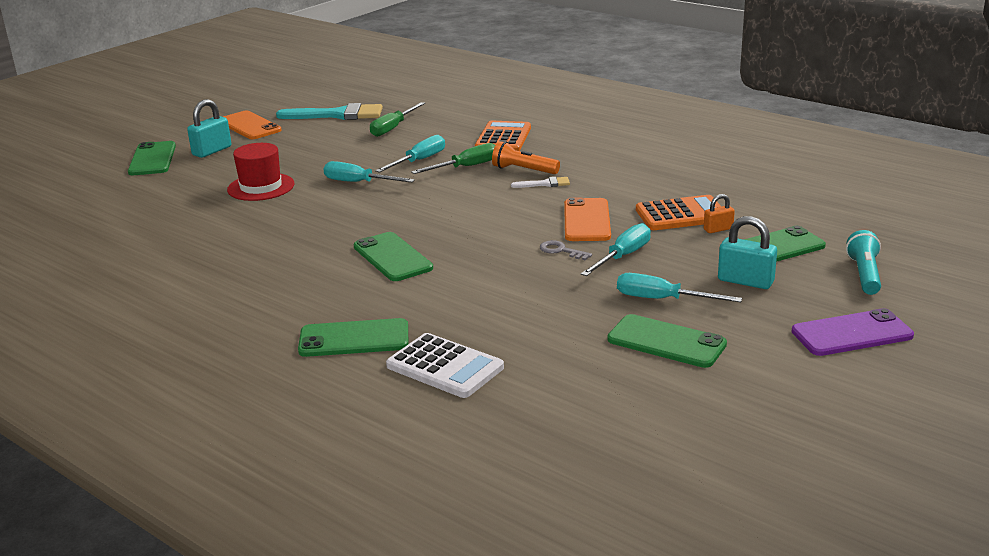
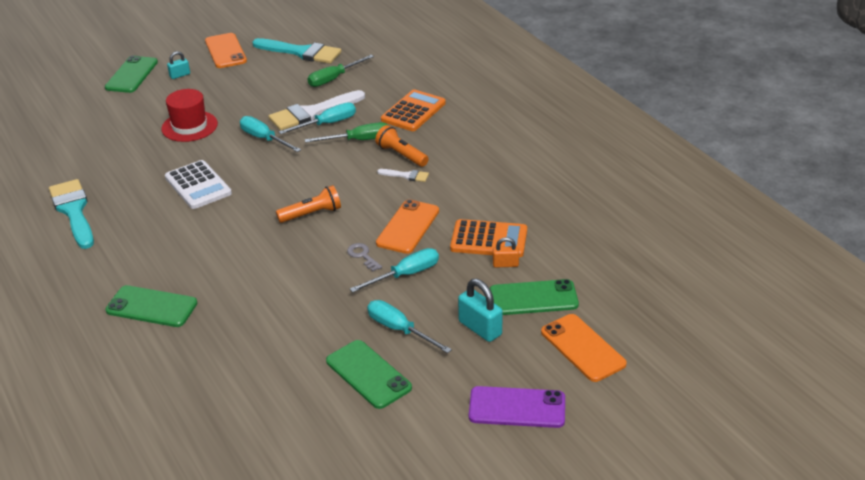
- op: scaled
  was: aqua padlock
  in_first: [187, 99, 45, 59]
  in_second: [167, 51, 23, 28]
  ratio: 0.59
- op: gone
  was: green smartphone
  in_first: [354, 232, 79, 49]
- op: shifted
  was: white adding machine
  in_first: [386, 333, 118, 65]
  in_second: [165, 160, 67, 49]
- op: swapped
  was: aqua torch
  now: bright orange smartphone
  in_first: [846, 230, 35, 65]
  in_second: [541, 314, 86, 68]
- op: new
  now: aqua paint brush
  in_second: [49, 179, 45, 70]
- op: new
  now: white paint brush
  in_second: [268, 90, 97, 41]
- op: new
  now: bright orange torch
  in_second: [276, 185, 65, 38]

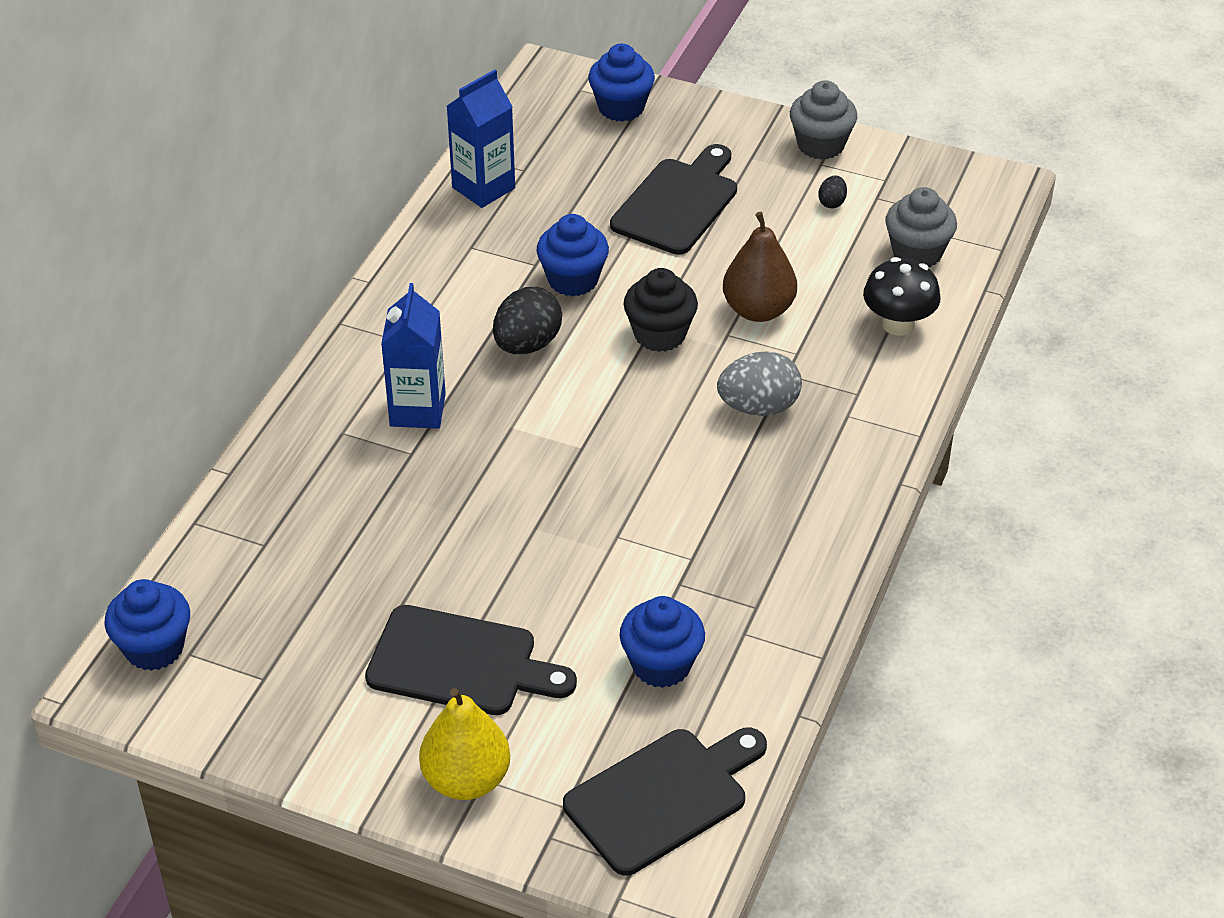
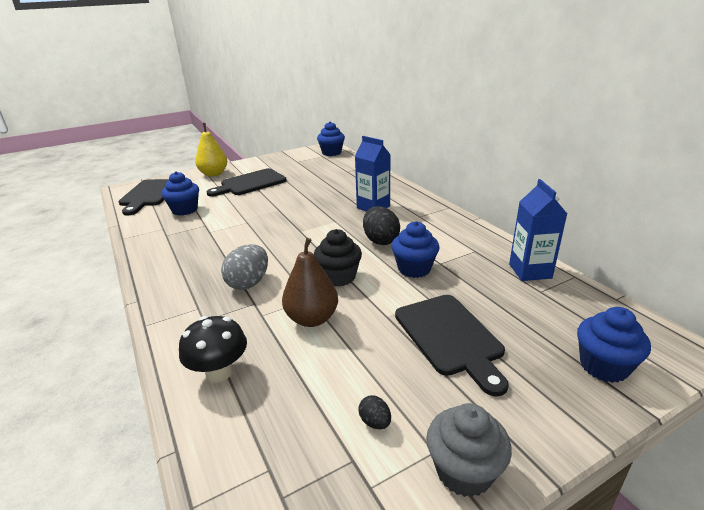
- op: gone
  was: grey muffin
  in_first: [885, 187, 72, 80]

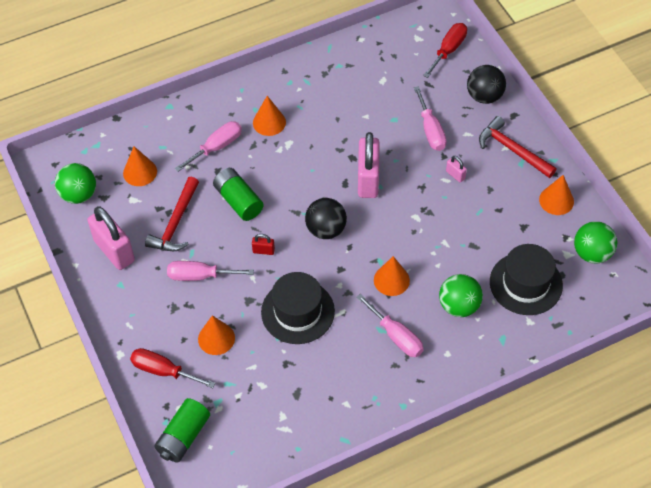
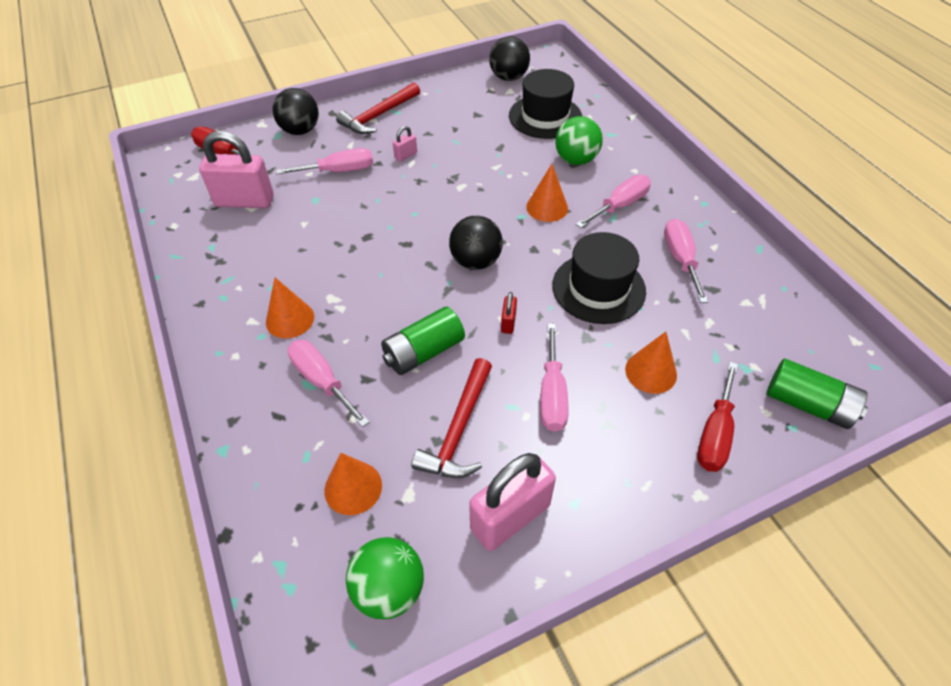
- op: rotated
  was: red carpenter's hammer
  in_first: [145, 177, 54, 74]
  in_second: [411, 358, 81, 120]
  clockwise: 90
- op: shifted
  was: rosy padlock
  in_first: [358, 132, 22, 66]
  in_second: [199, 131, 75, 77]
- op: gone
  was: bright orange cone
  in_first: [539, 175, 35, 40]
- op: repainted
  was: green sphere
  now: jet-black sphere
  in_first: [574, 221, 43, 42]
  in_second: [489, 36, 41, 45]
- op: new
  now: rosy hand screwdriver
  in_second: [664, 219, 44, 84]

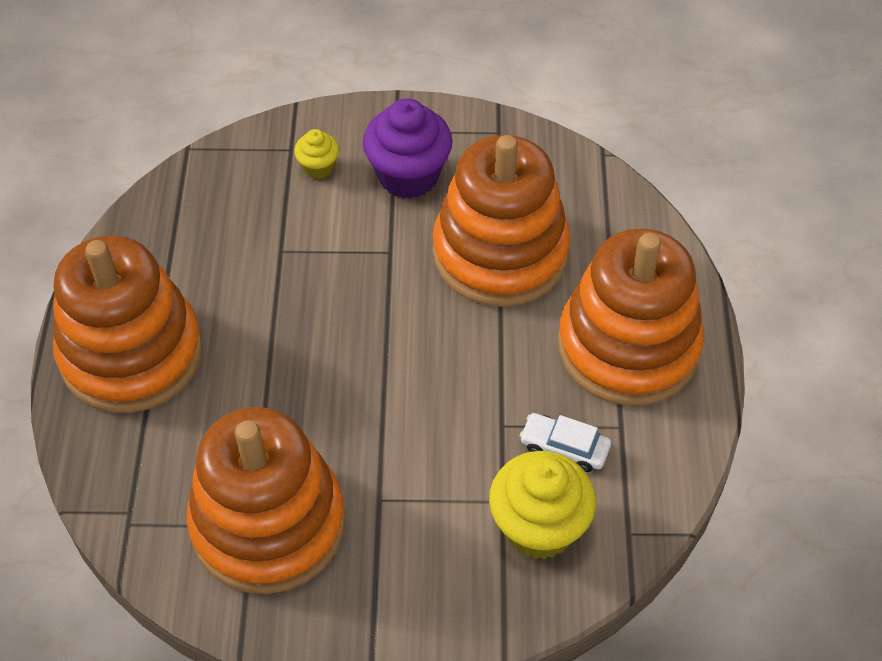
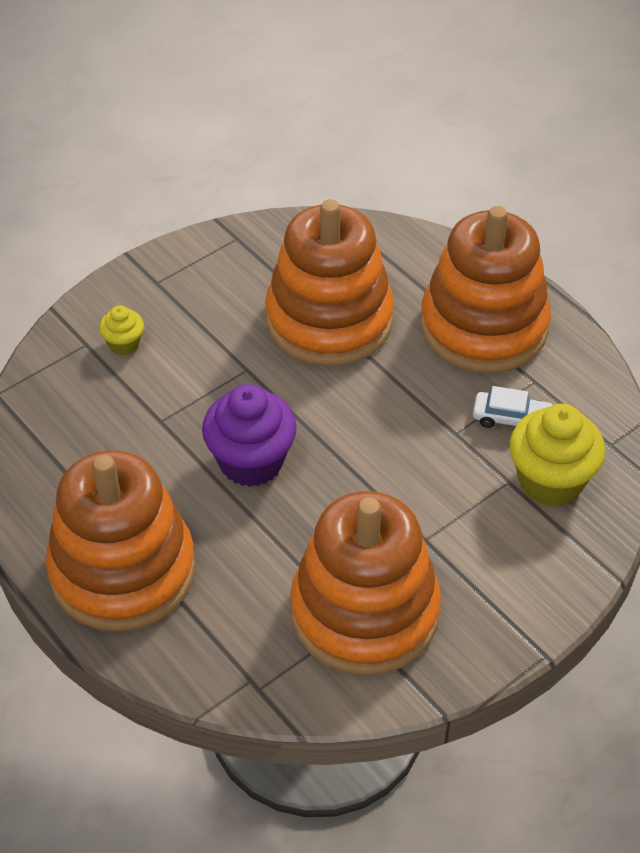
- op: shifted
  was: violet muffin
  in_first: [363, 98, 90, 101]
  in_second: [202, 384, 95, 103]
- op: rotated
  was: white car
  in_first: [520, 413, 91, 59]
  in_second: [473, 386, 80, 42]
  clockwise: -150

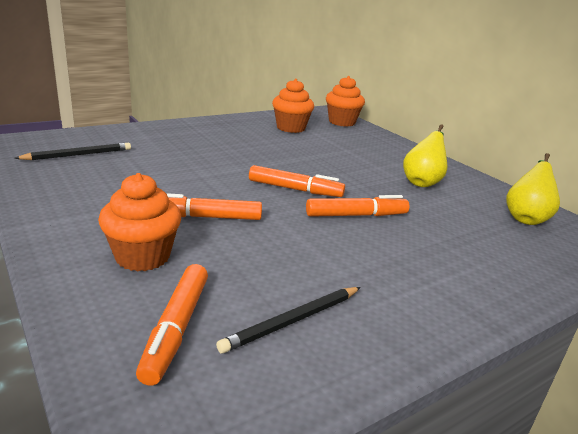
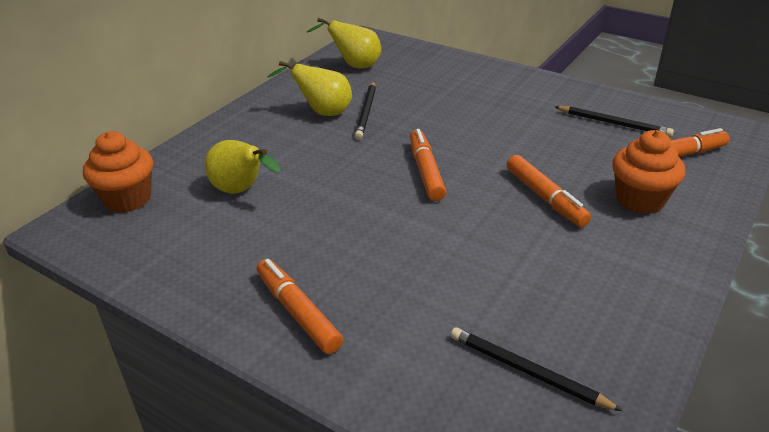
- op: gone
  was: bright orange muffin
  in_first: [272, 79, 42, 54]
- op: shifted
  was: bright orange felt pen
  in_first: [306, 195, 104, 22]
  in_second: [257, 259, 86, 95]
- op: new
  now: golden pear
  in_second: [205, 140, 76, 54]
- op: new
  now: jet-black wooden pencil
  in_second: [355, 82, 21, 57]

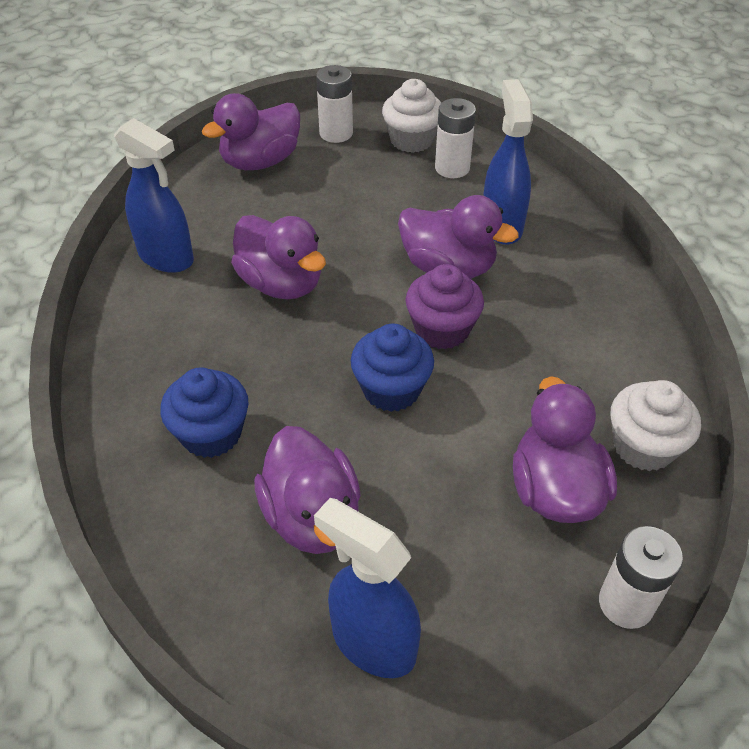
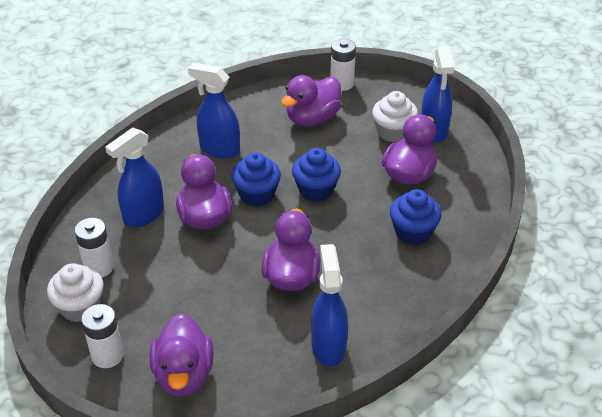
- op: rotated
  was: violet toy duck
  in_first: [202, 93, 98, 77]
  in_second: [150, 313, 64, 83]
  clockwise: 75
- op: repainted
  was: violet muffin
  now: blue muffin
  in_first: [405, 264, 79, 86]
  in_second: [231, 152, 50, 54]
- op: shifted
  was: white muffin
  in_first: [611, 380, 90, 91]
  in_second: [372, 91, 46, 51]
- op: new
  now: blue spray bottle
  in_second: [188, 63, 52, 95]

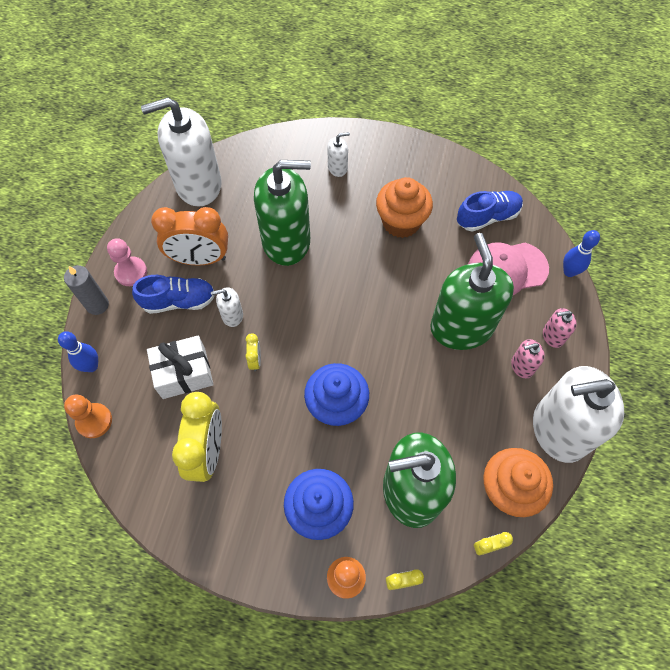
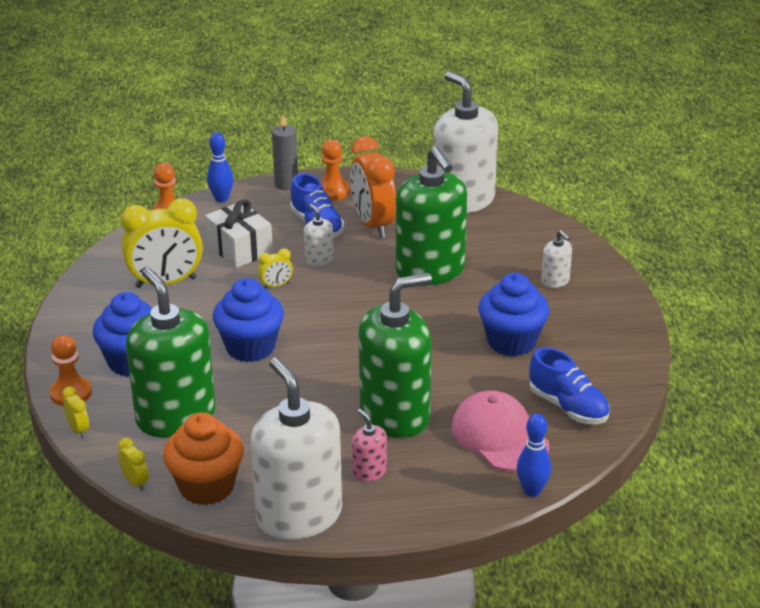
- op: repainted
  was: rosy pawn
  now: bright orange pawn
  in_first: [107, 238, 40, 48]
  in_second: [321, 139, 29, 62]
- op: repainted
  was: bright orange muffin
  now: blue muffin
  in_first: [376, 177, 57, 61]
  in_second: [478, 273, 71, 84]
- op: gone
  was: rosy soap dispenser
  in_first: [543, 308, 34, 40]

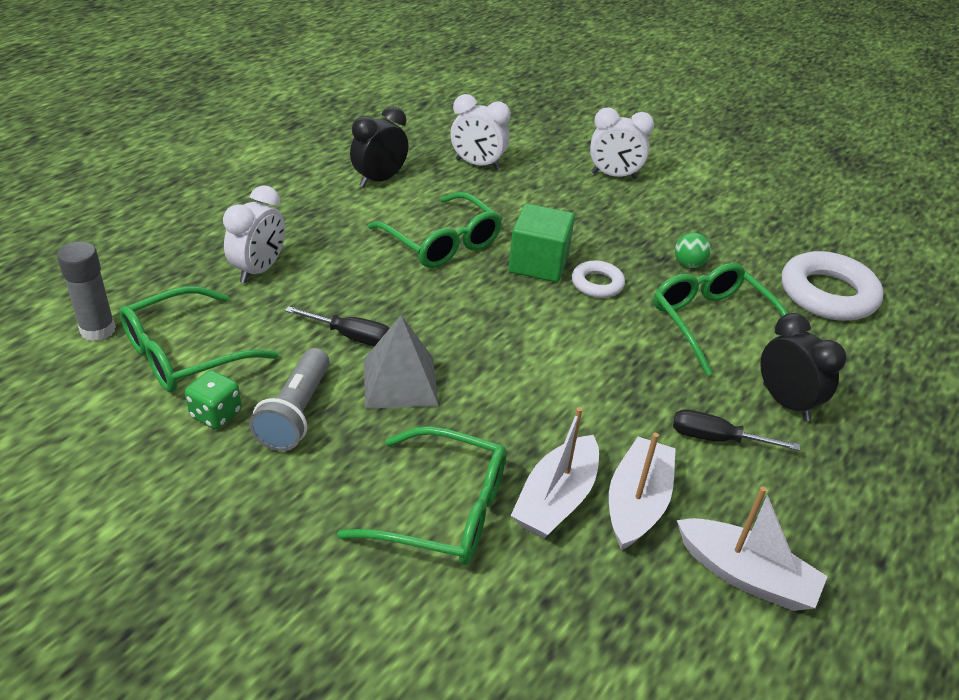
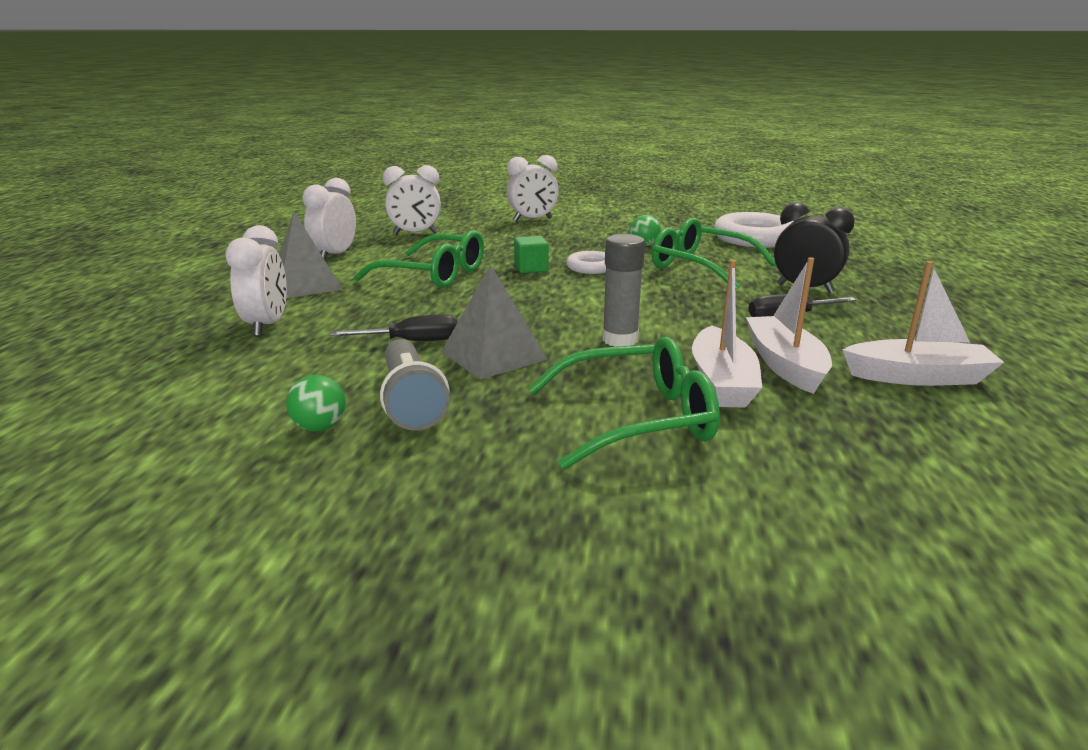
- op: shifted
  was: grey glue
  in_first: [57, 242, 59, 99]
  in_second: [603, 234, 42, 112]
- op: gone
  was: green spectacles
  in_first: [119, 286, 160, 106]
- op: swapped
  was: green die
  now: green sphere
  in_first: [185, 370, 57, 59]
  in_second: [286, 375, 60, 57]
- op: repainted
  was: jet-black bedside clock
  now: white bedside clock
  in_first: [350, 106, 58, 81]
  in_second: [303, 178, 53, 82]
- op: scaled
  was: green solid cube
  in_first: [509, 204, 66, 78]
  in_second: [514, 236, 35, 37]
  ratio: 0.59
- op: new
  now: grey solid pyramid
  in_second: [279, 212, 64, 86]

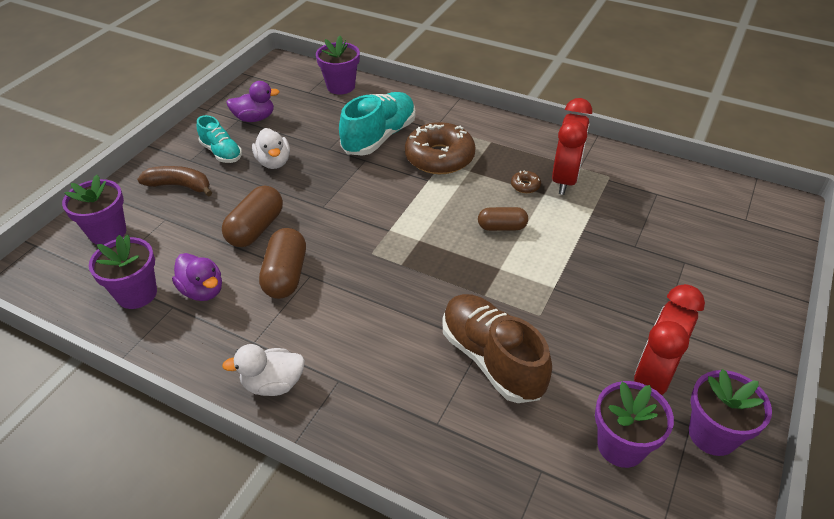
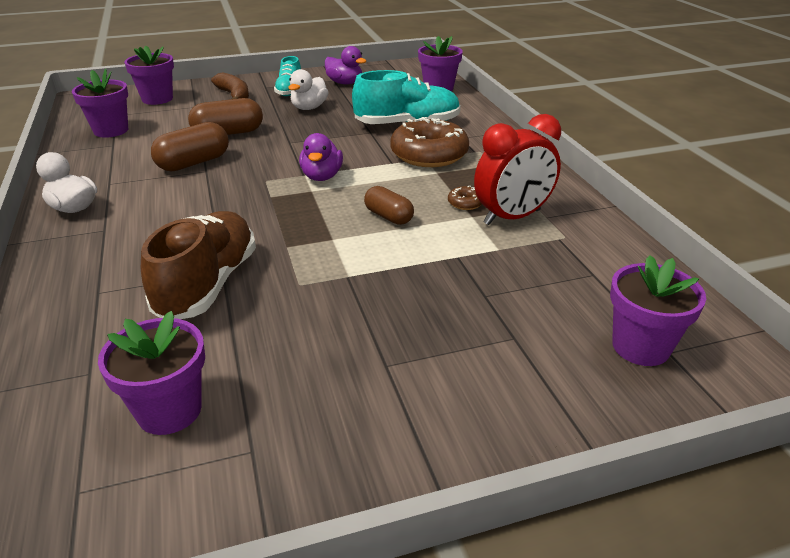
- op: shifted
  was: violet toy duck
  in_first: [172, 253, 50, 48]
  in_second: [299, 133, 44, 48]
- op: gone
  was: red bedside clock
  in_first: [634, 284, 71, 111]
- op: shifted
  was: violet plant pot
  in_first: [689, 369, 83, 87]
  in_second: [610, 255, 96, 111]

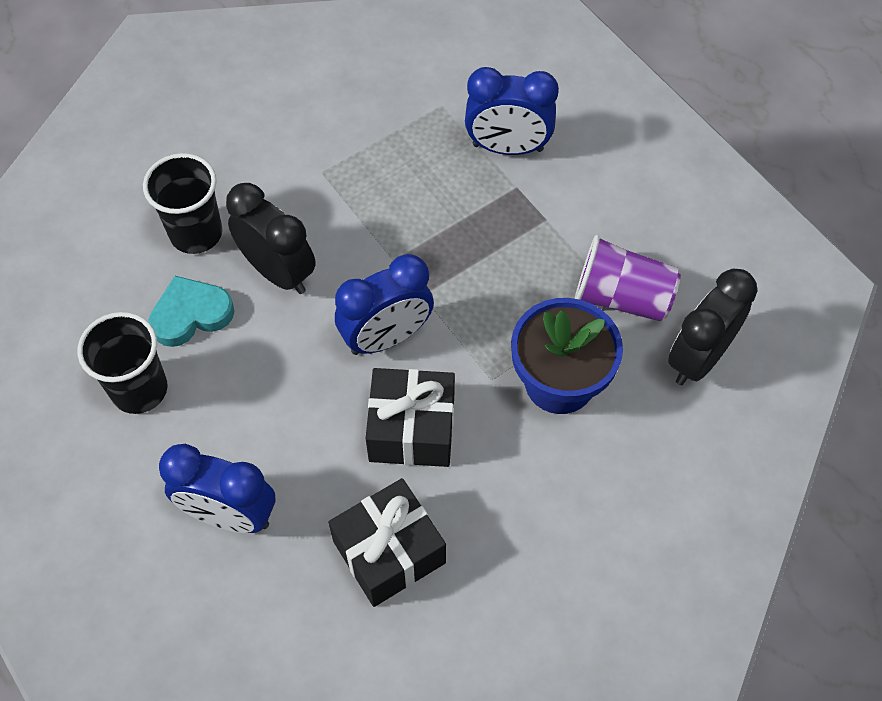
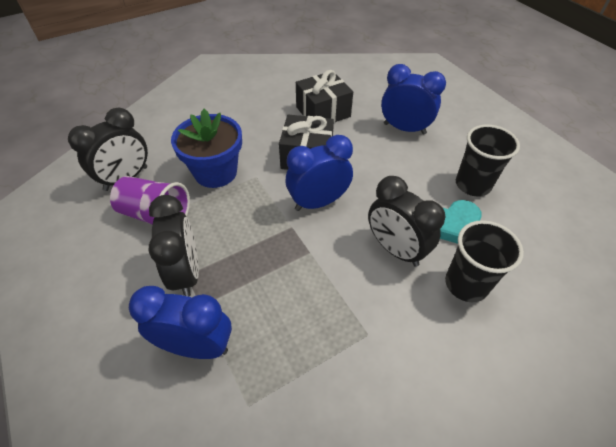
- op: new
  now: jet-black bedside clock
  in_second: [149, 195, 50, 102]

